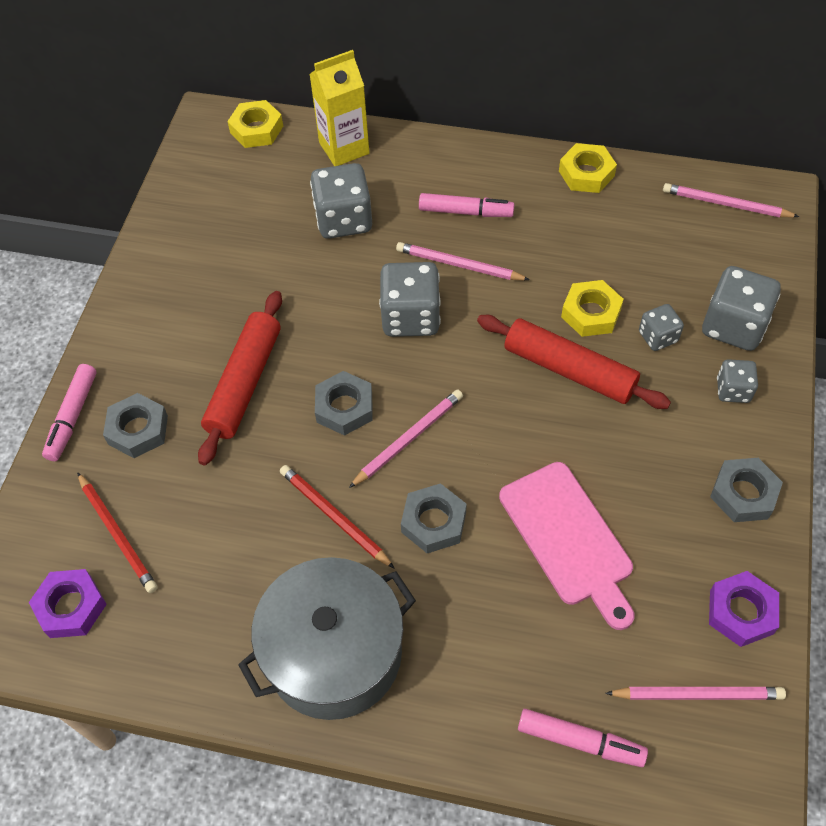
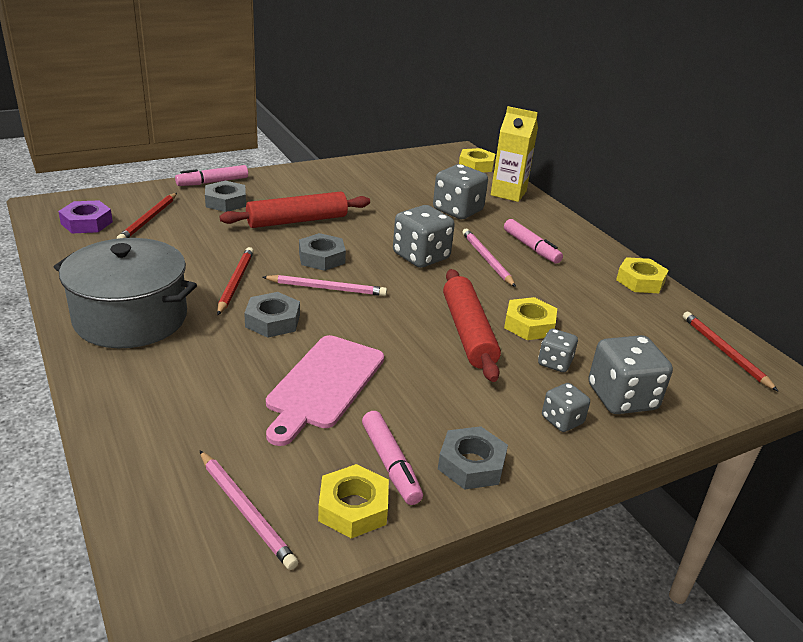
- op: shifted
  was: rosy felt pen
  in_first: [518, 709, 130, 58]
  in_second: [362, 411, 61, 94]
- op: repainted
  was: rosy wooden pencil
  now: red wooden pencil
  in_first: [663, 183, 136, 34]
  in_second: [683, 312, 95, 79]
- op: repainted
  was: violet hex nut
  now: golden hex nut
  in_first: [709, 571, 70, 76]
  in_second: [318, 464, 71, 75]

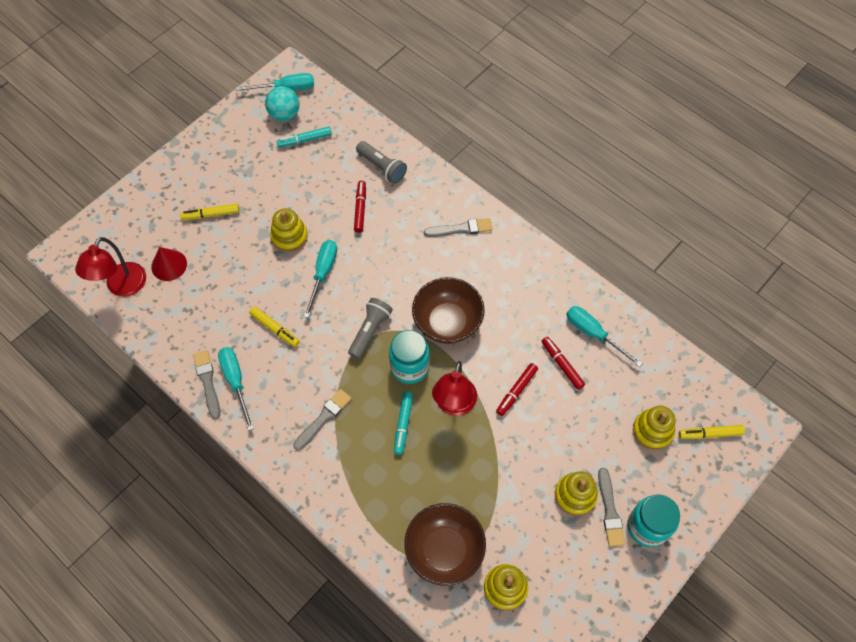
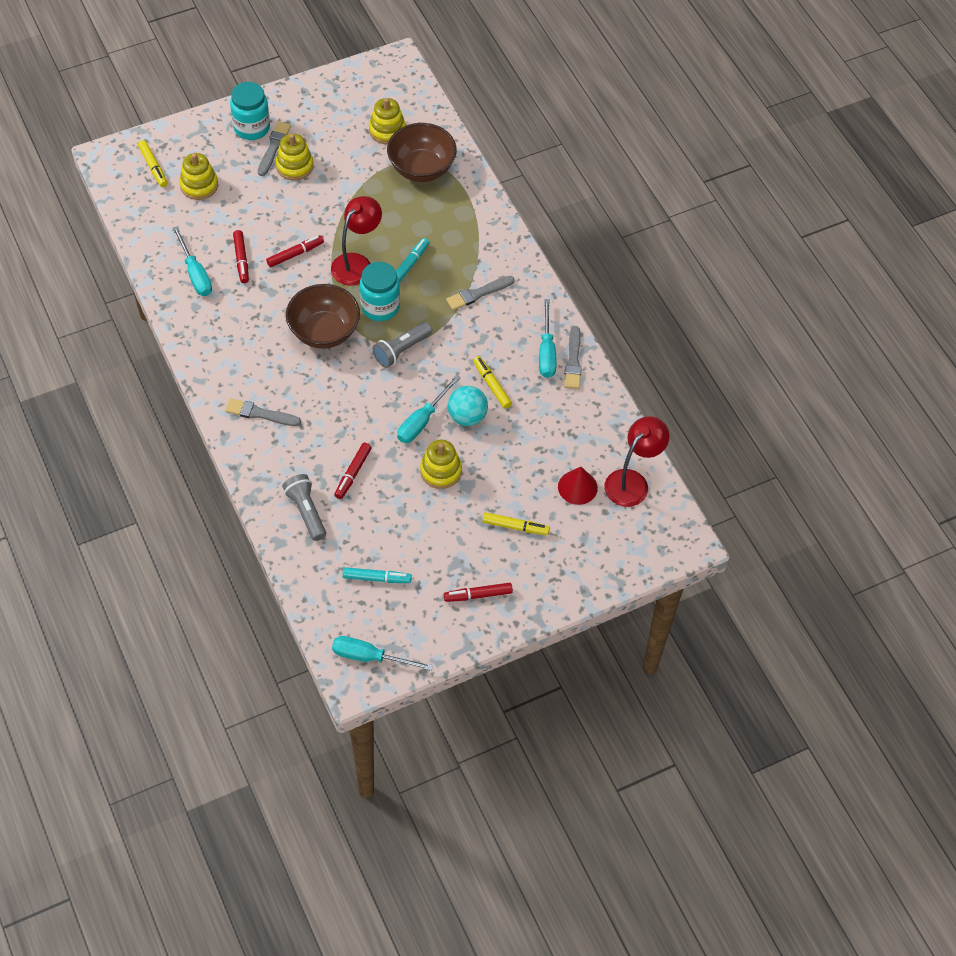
- op: shifted
  was: aqua sphere
  in_first: [265, 86, 34, 35]
  in_second: [448, 386, 40, 40]
- op: rotated
  was: golden felt pen
  in_first: [679, 425, 66, 14]
  in_second: [138, 140, 29, 47]
  clockwise: 45
- op: new
  now: red felt pen
  in_second: [444, 583, 69, 19]

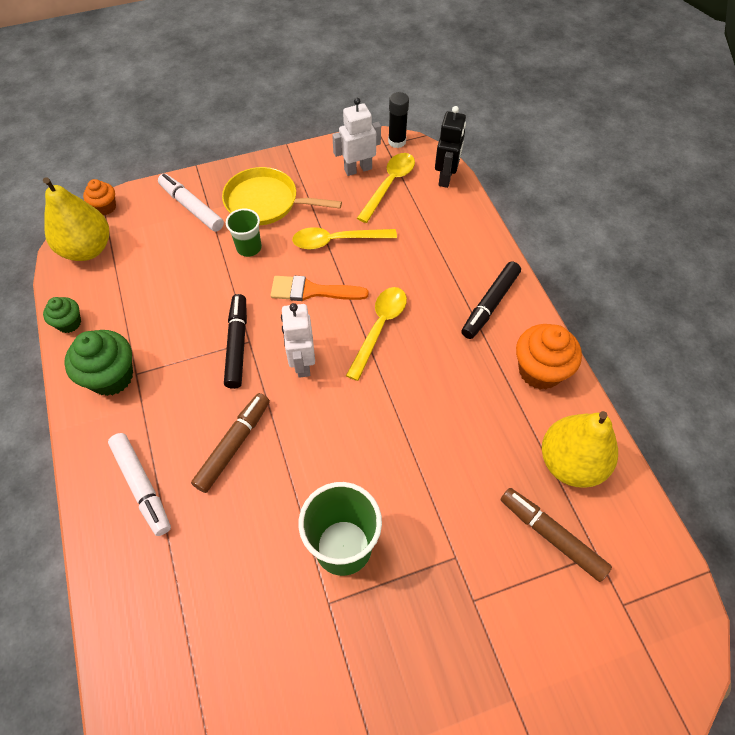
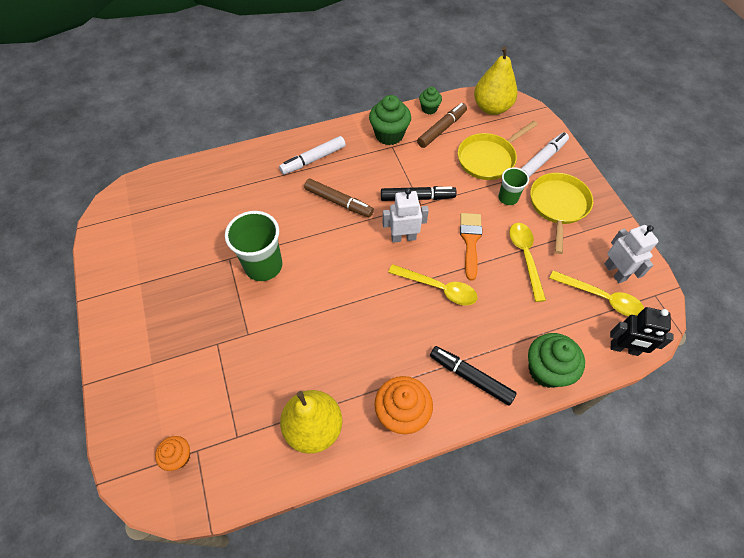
- op: shifted
  was: bright orange muffin
  in_first: [83, 179, 33, 36]
  in_second: [155, 436, 35, 35]
- op: gone
  was: jet-black glue
  in_first: [388, 92, 21, 56]
- op: shifted
  was: brown felt pen
  in_first: [501, 488, 111, 94]
  in_second: [417, 103, 50, 45]
- op: new
  now: golden skillet
  in_second: [458, 121, 80, 59]
- op: new
  now: green muffin
  in_second: [528, 333, 57, 55]

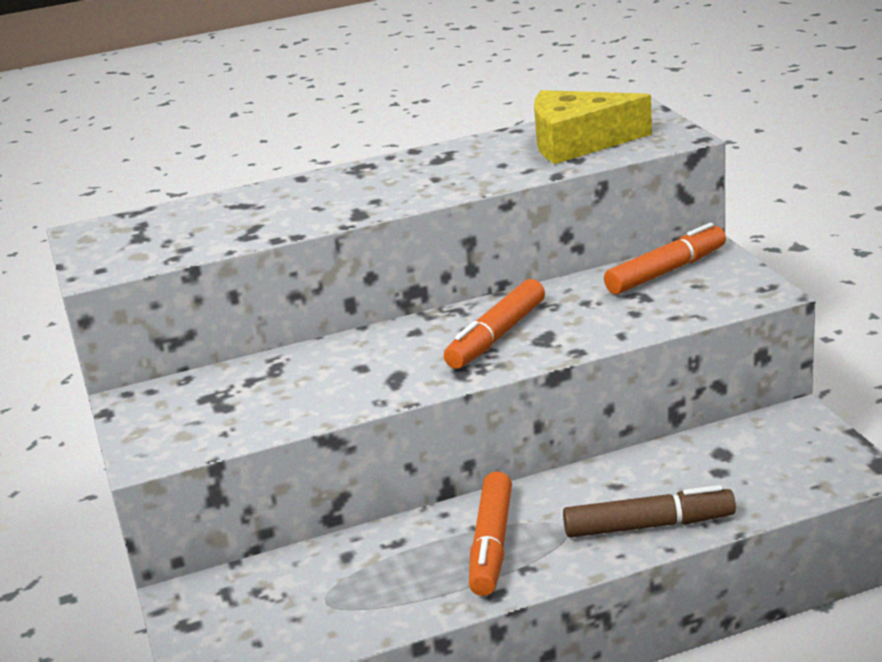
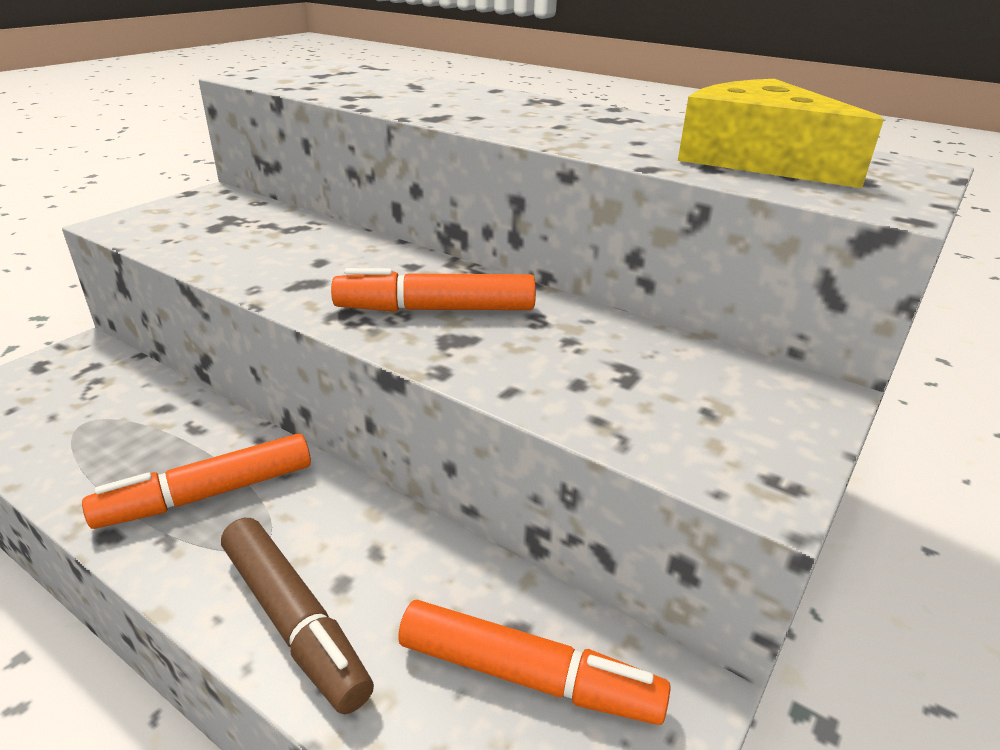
- op: shifted
  was: bright orange felt pen
  in_first: [604, 223, 122, 72]
  in_second: [398, 600, 273, 125]

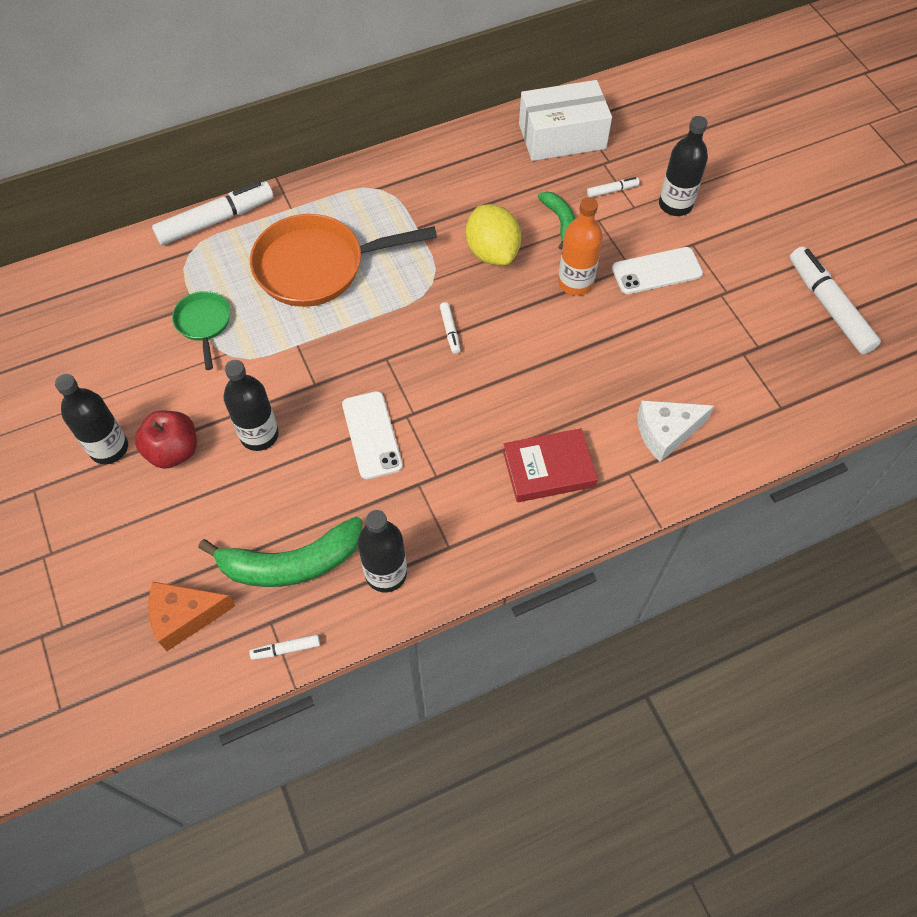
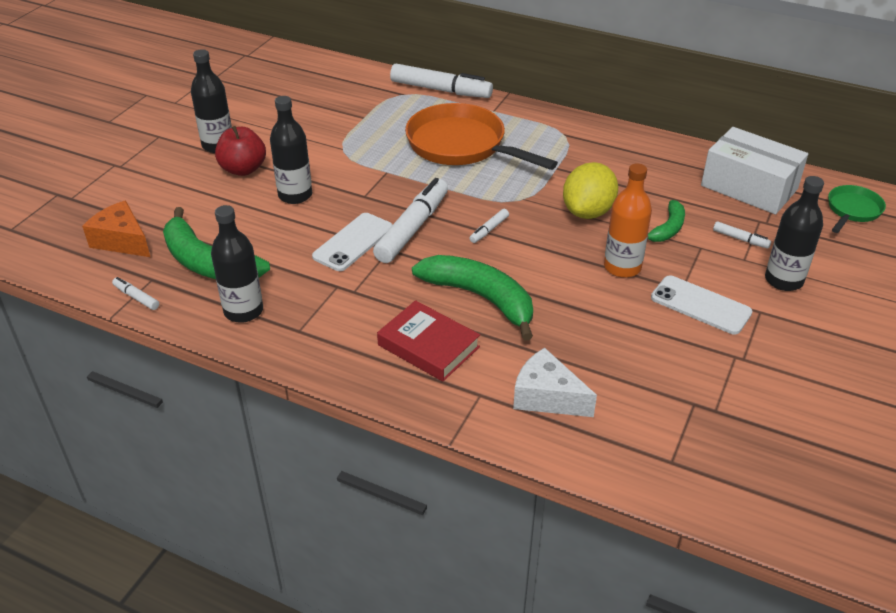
- op: shifted
  was: green skillet
  in_first: [172, 291, 58, 79]
  in_second: [828, 185, 58, 48]
- op: shifted
  was: white felt pen
  in_first: [790, 247, 91, 108]
  in_second: [373, 178, 75, 85]
- op: new
  now: green banana
  in_second: [412, 255, 121, 85]

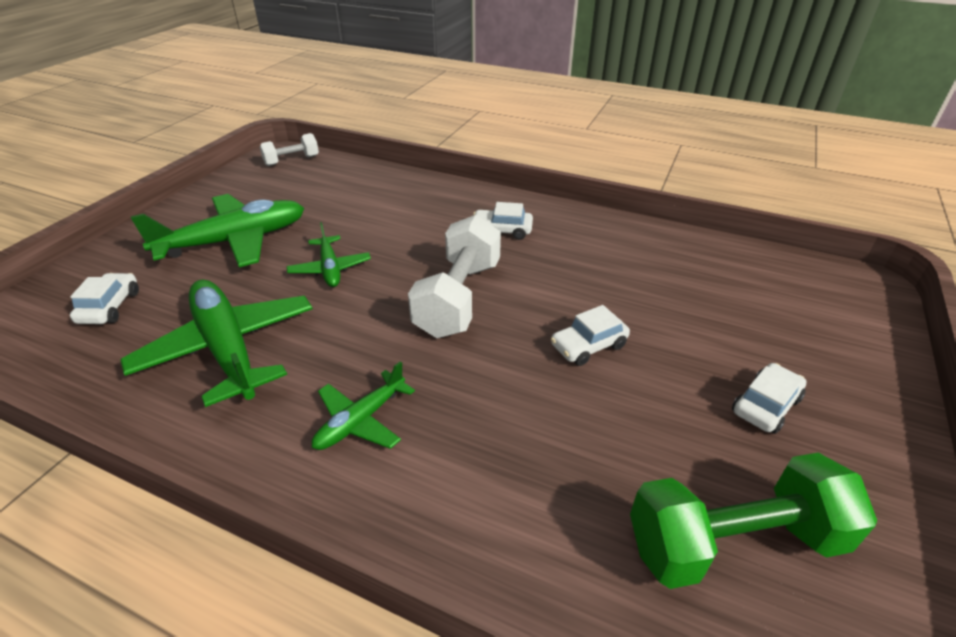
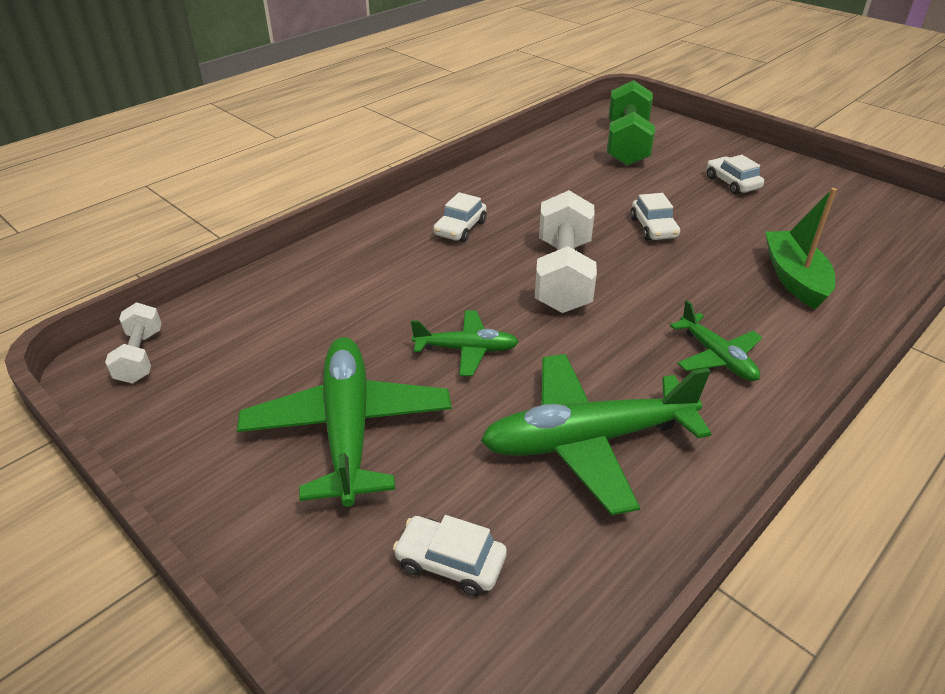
- op: rotated
  was: white dumbbell
  in_first: [408, 215, 93, 123]
  in_second: [535, 190, 62, 123]
  clockwise: 60
- op: shifted
  was: green dumbbell
  in_first: [630, 453, 247, 136]
  in_second: [607, 80, 48, 86]
- op: new
  now: green toy boat
  in_second: [765, 188, 72, 121]

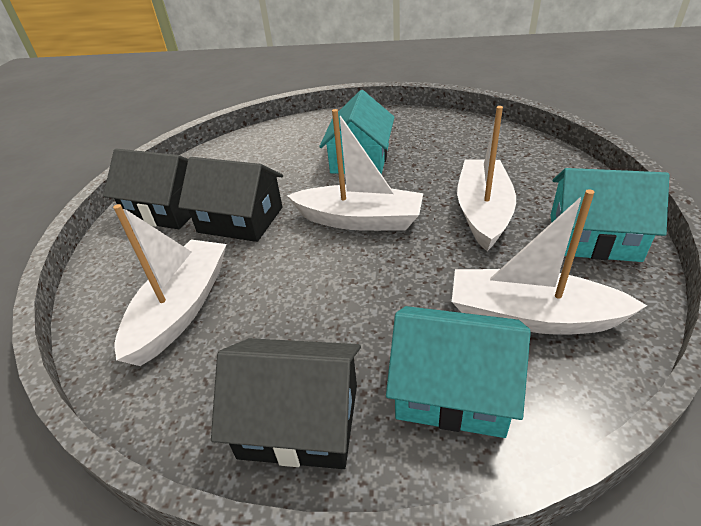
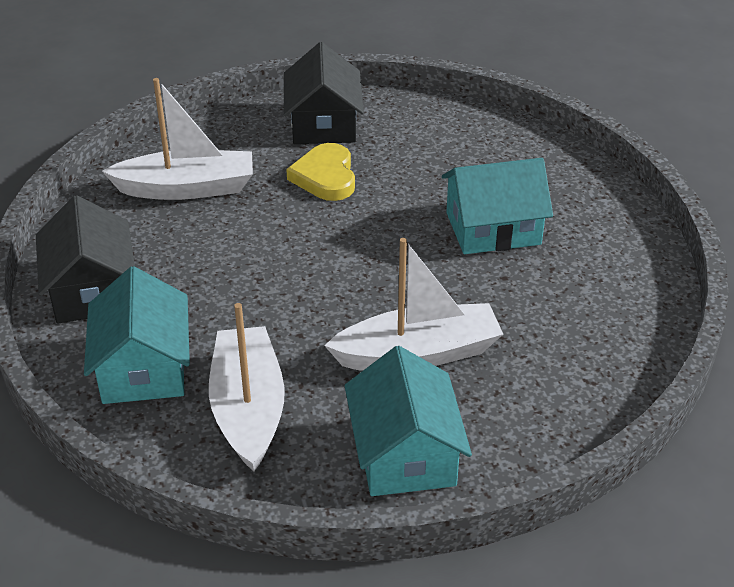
- op: swapped
  was: jet-black toy house
  now: golden heart shape
  in_first: [178, 157, 105, 85]
  in_second: [286, 143, 69, 58]
- op: gone
  was: white toy boat
  in_first: [287, 109, 136, 122]

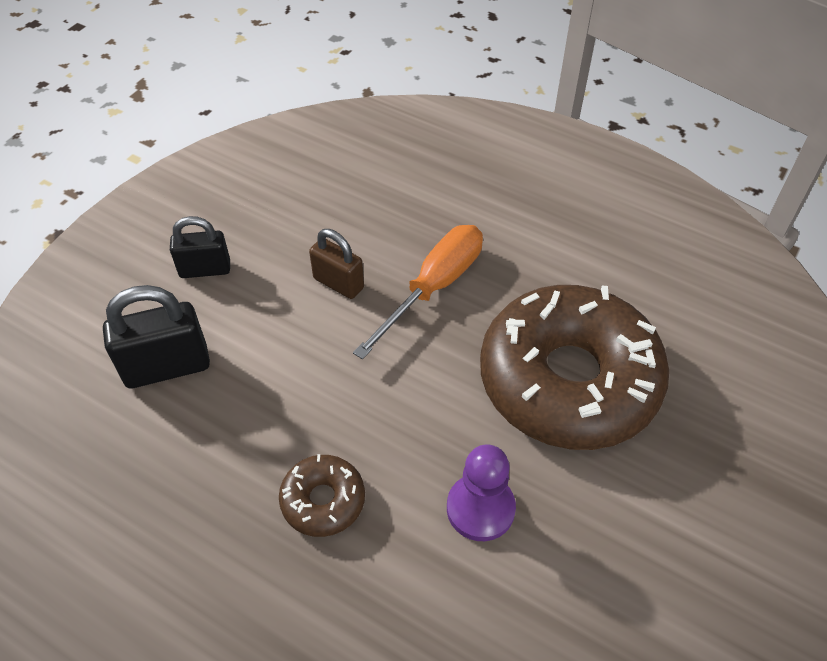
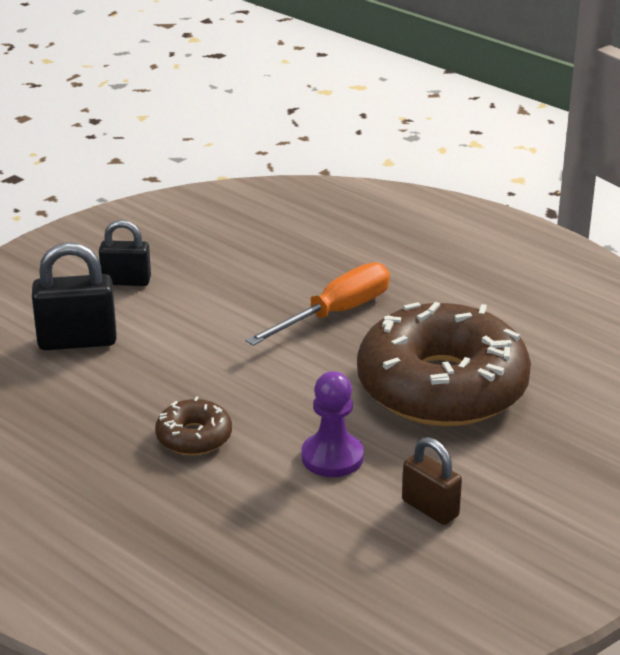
- op: shifted
  was: brown padlock
  in_first: [309, 229, 55, 70]
  in_second: [402, 437, 60, 88]

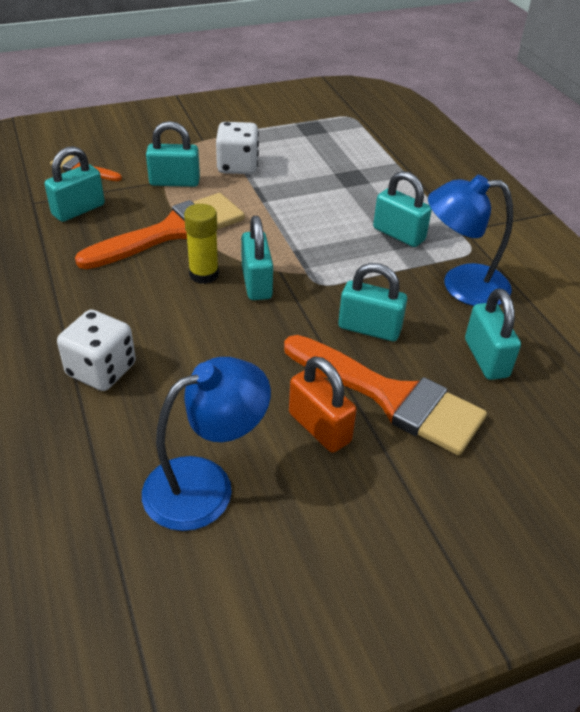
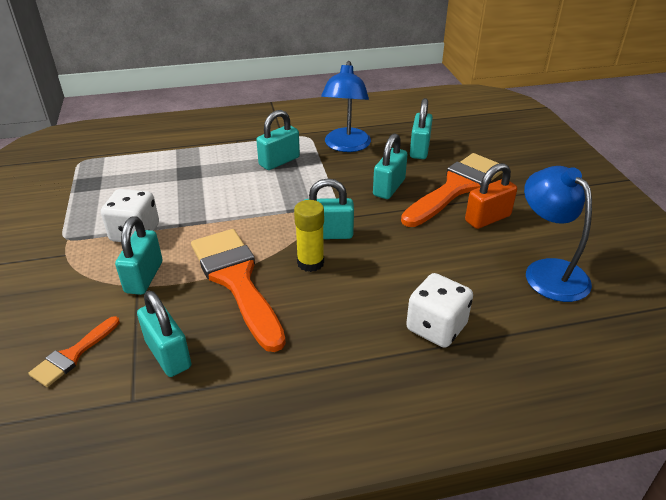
- op: rotated
  was: aqua padlock
  in_first: [465, 289, 56, 91]
  in_second: [410, 98, 23, 61]
  clockwise: -75

